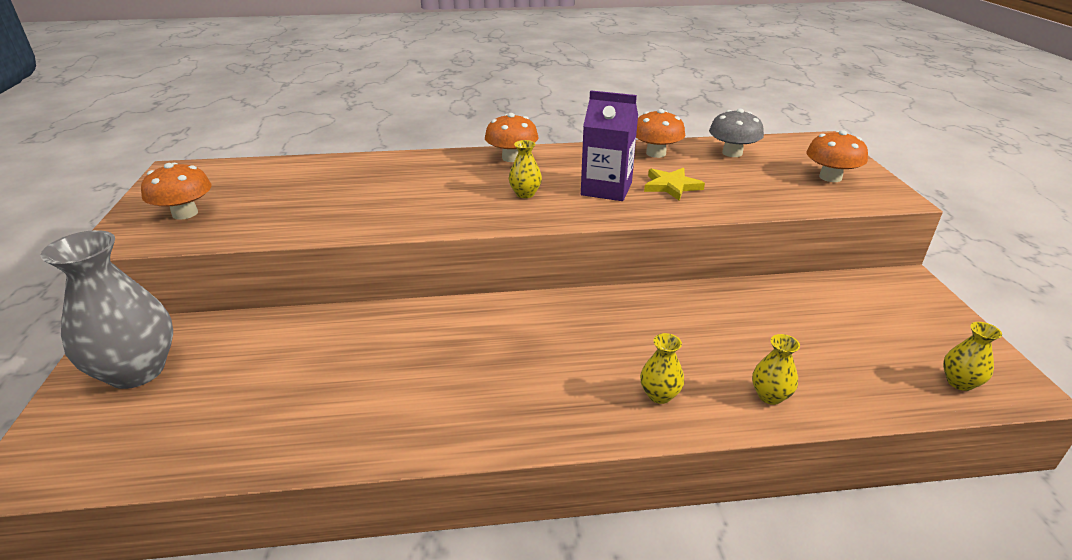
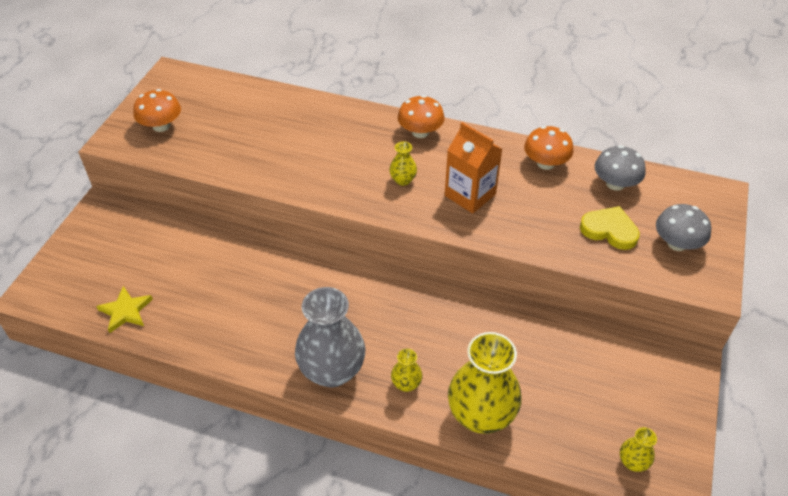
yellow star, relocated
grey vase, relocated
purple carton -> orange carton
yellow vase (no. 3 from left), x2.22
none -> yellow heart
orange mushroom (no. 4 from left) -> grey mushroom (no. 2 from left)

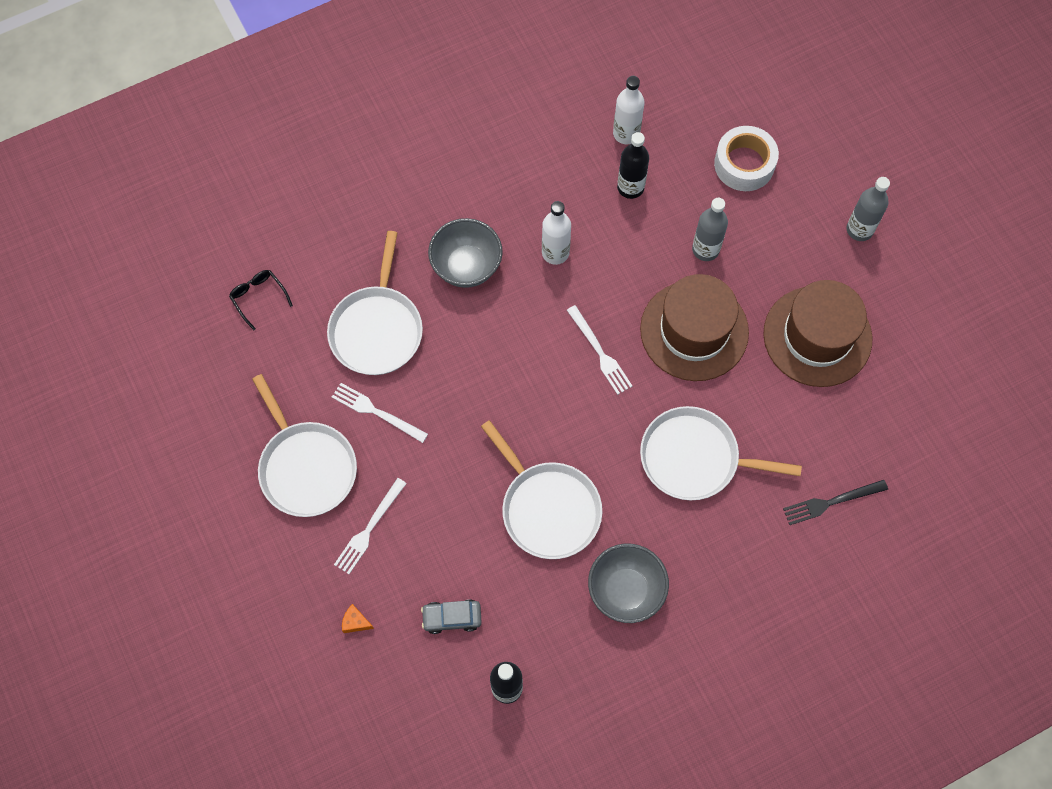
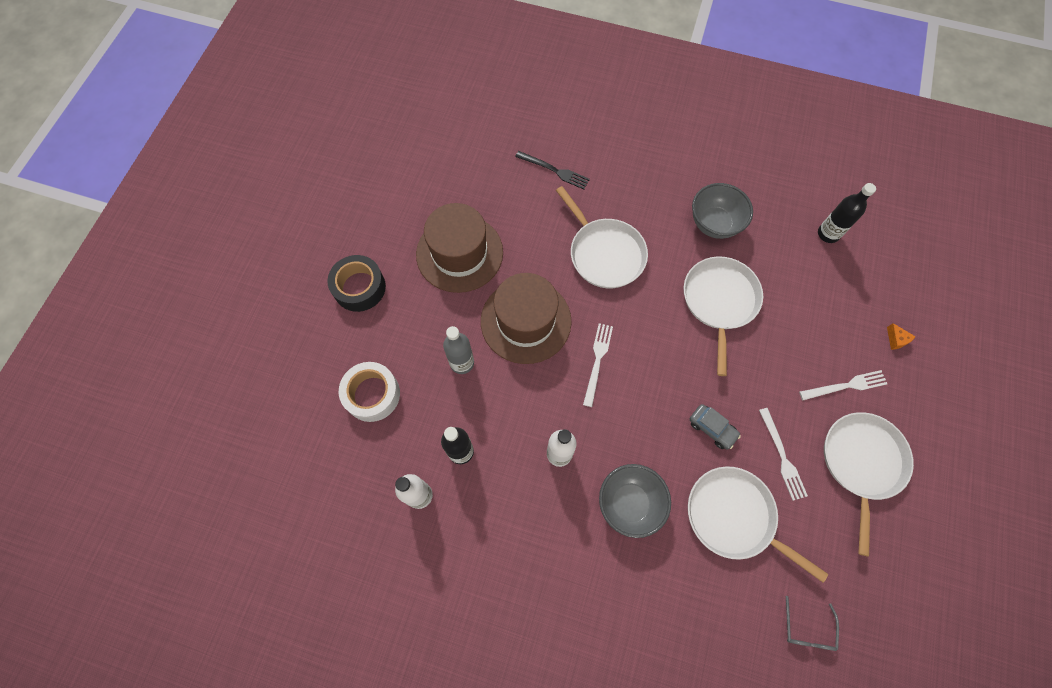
grey bottle (no. 2 from left) -> black tape
white pan (no. 2 from left in the first image) -> white pan (no. 3 from left), 105 degrees counterclockwise
grey car, relocated
black glasses -> grey glasses

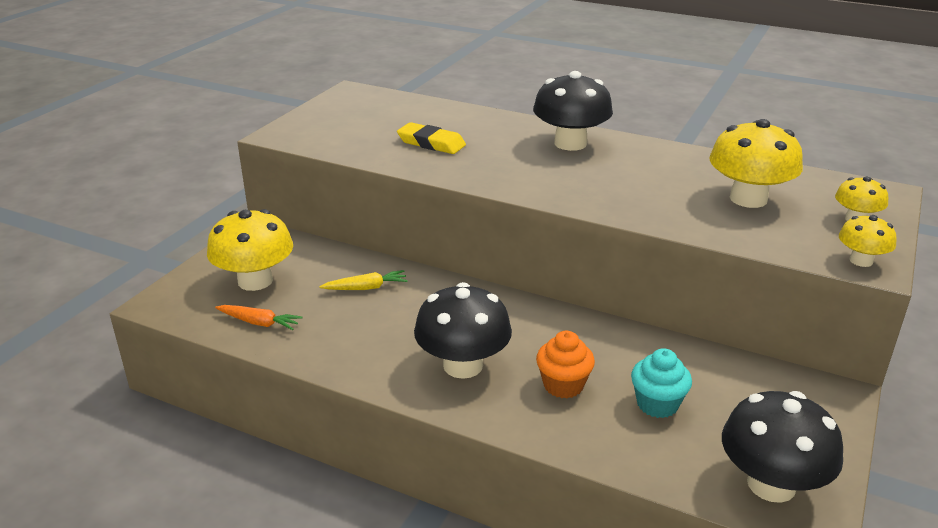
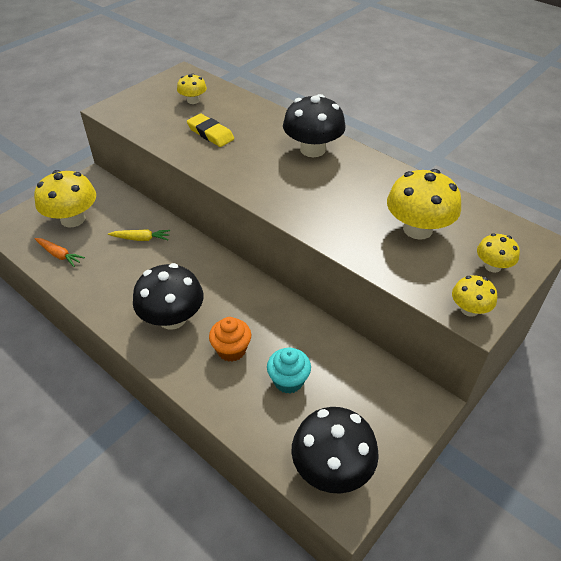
none -> yellow mushroom (no. 2 from left)

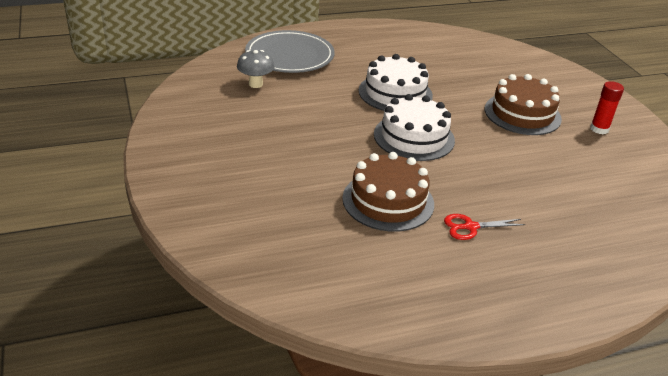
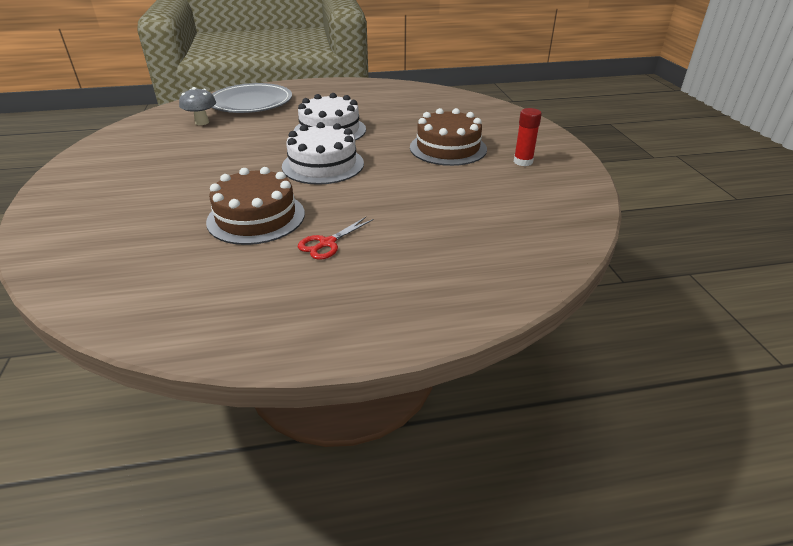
red scissors, 45 degrees counterclockwise

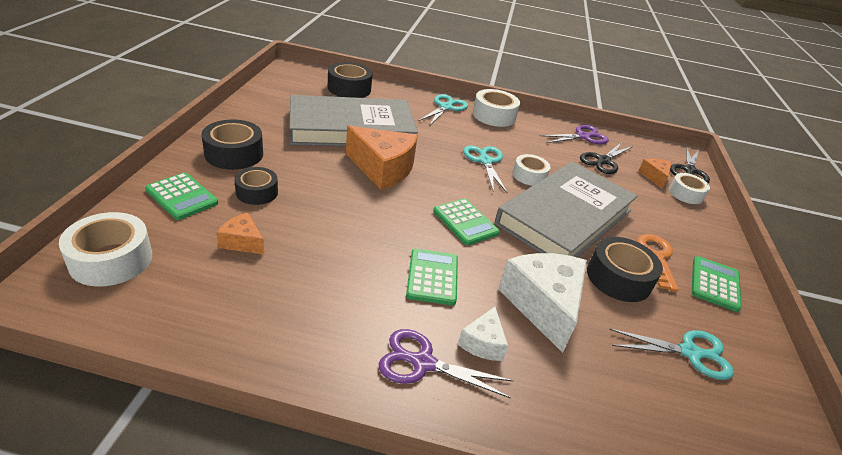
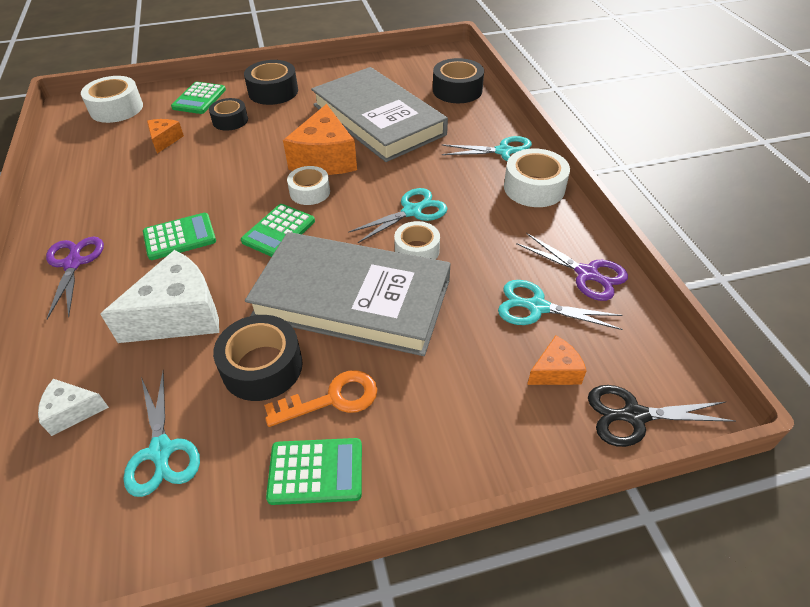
white cheese (no. 1 from left), relocated
white tape (no. 4 from left in the first image) -> white tape (no. 2 from left), relocated
black scissors (no. 1 from left) -> turquoise scissors (no. 4 from left)

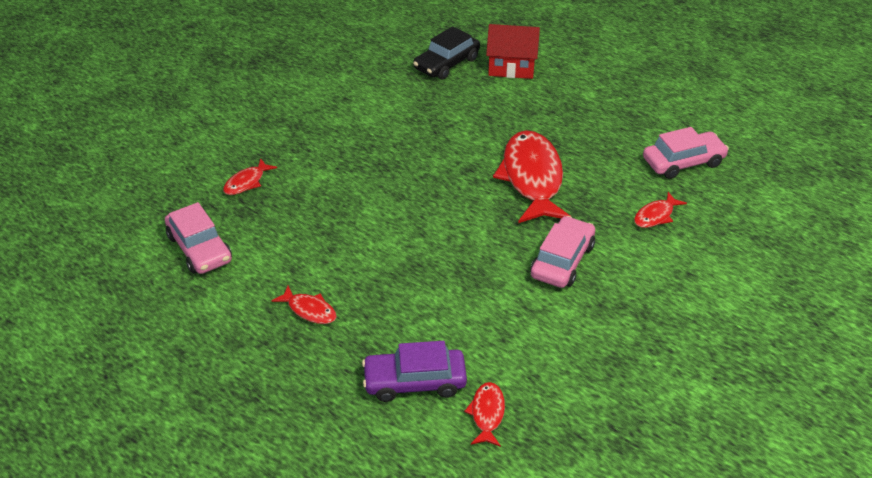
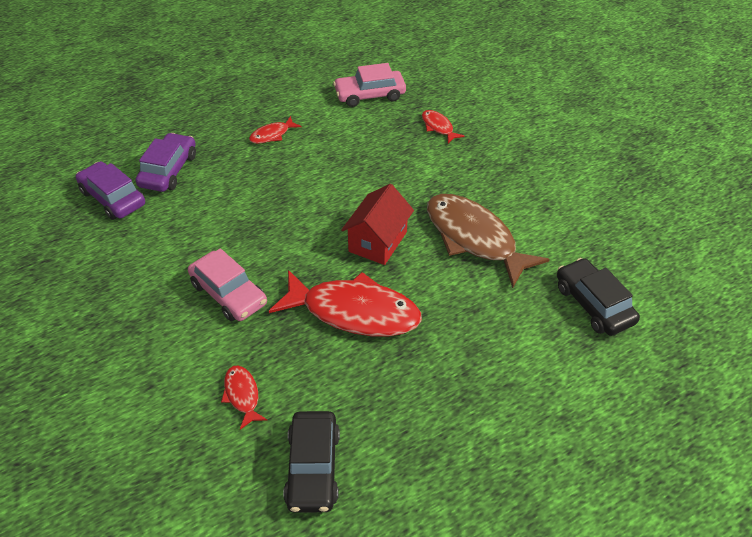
red fish (no. 3 from left) -> purple car (no. 1 from left)
pink car (no. 3 from left) -> black car (no. 1 from left)
red house, relocated
none -> brown fish

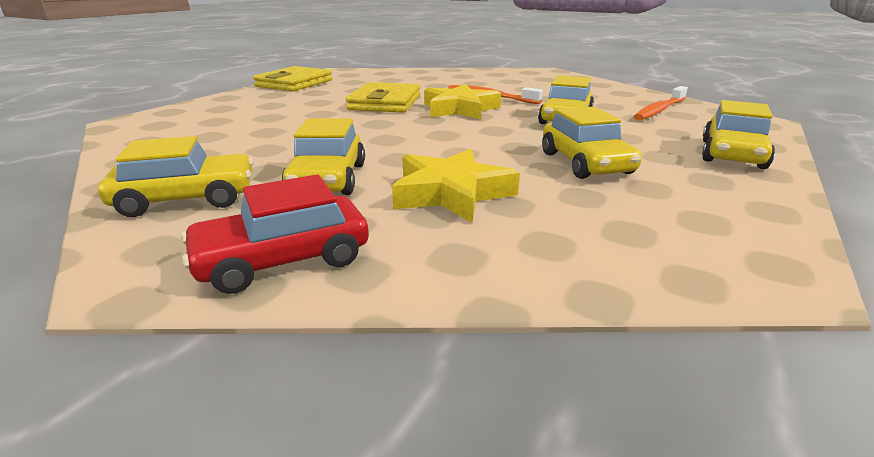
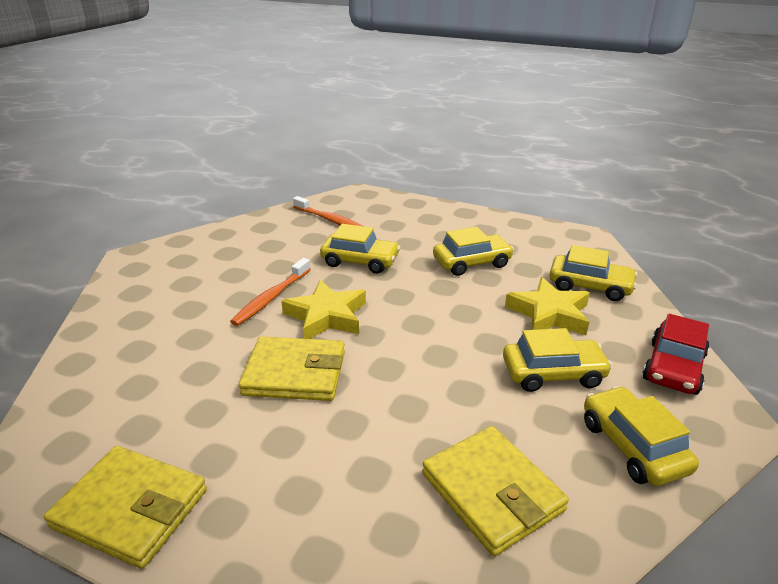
none -> yellow wallet (no. 3 from left)
yellow car (no. 5 from left in the first image) -> yellow car (no. 4 from left), relocated
red car, 60 degrees clockwise

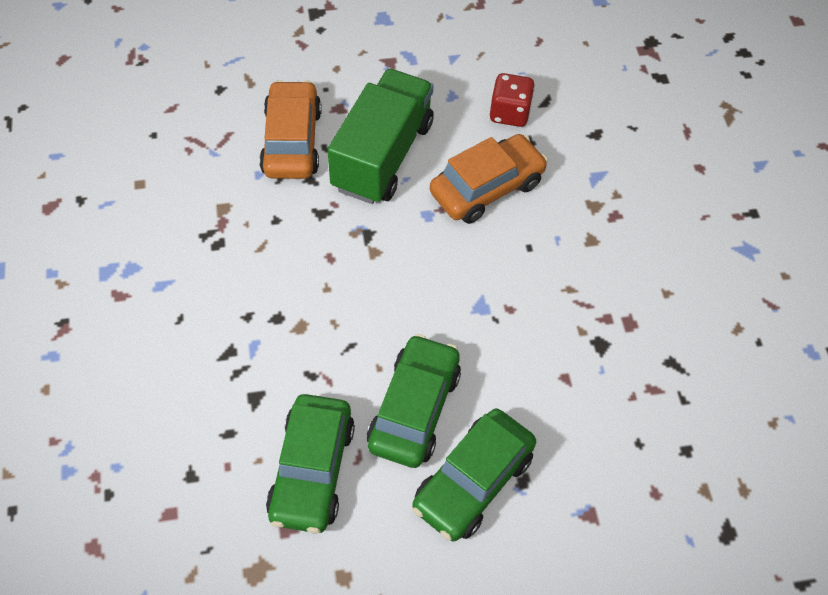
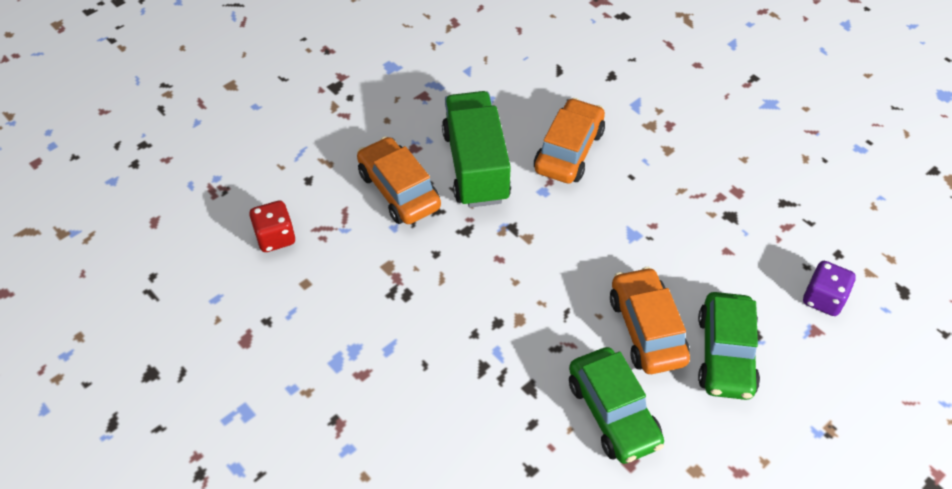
red dice, relocated
green car (no. 2 from left) -> orange car (no. 3 from left)
none -> purple dice

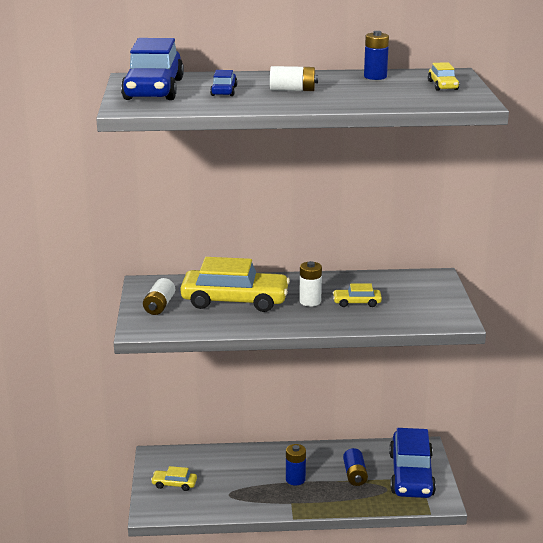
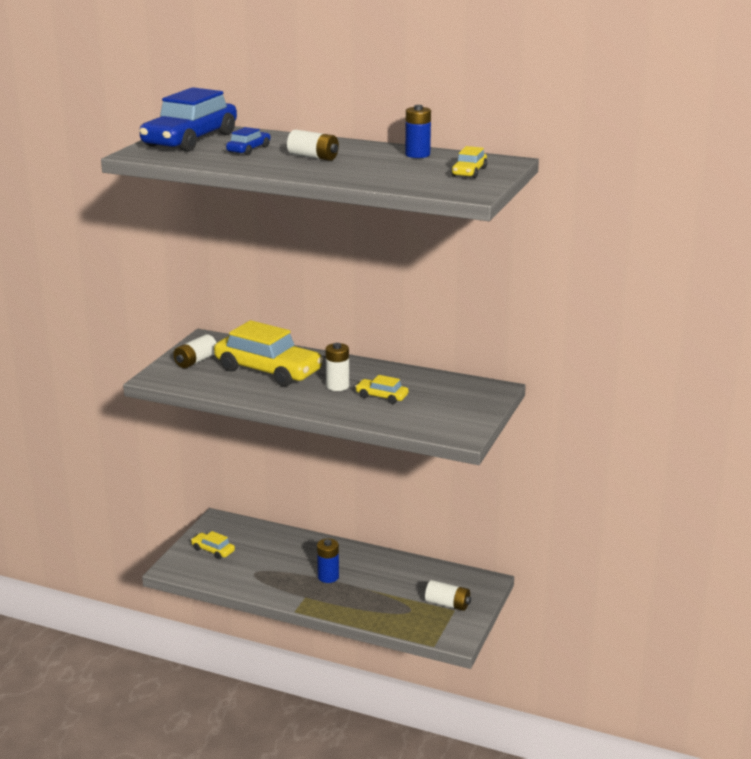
blue car (no. 3 from left) -> white battery (no. 4 from left)
blue battery (no. 2 from left) -> none

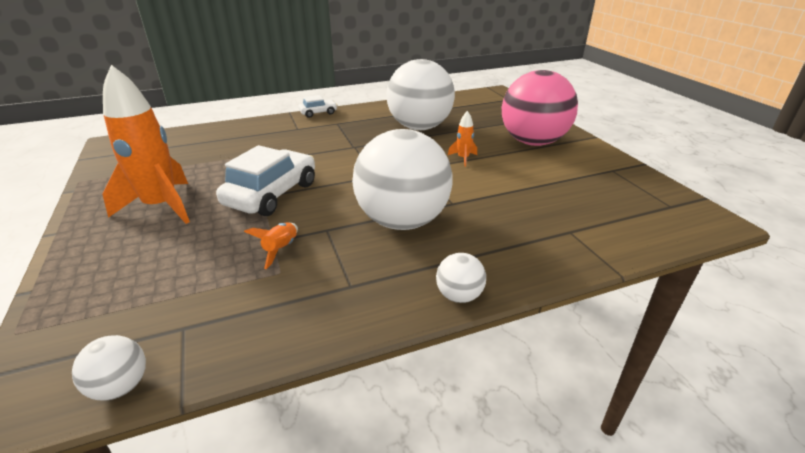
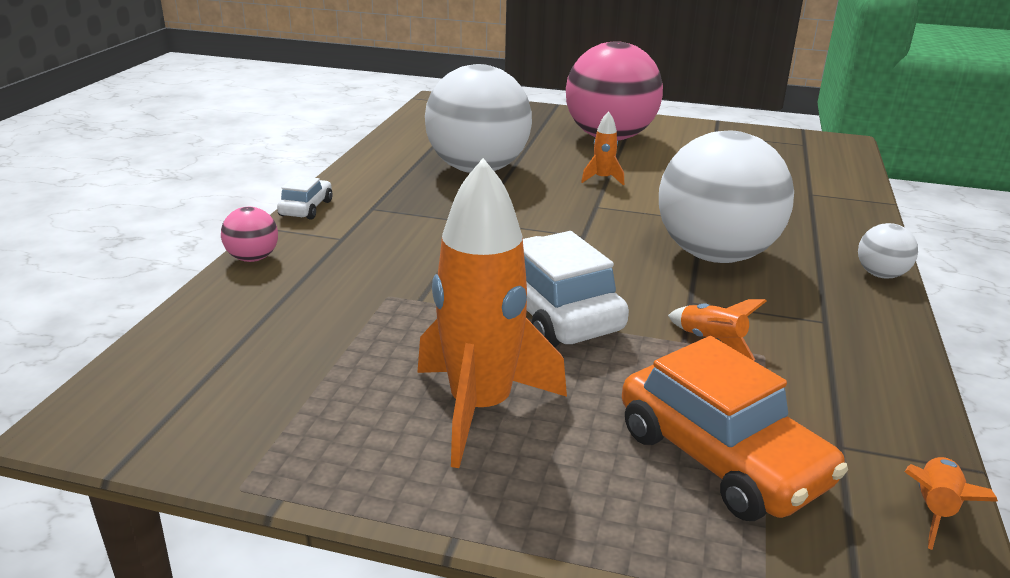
none -> pink ball (no. 1 from left)
none -> orange car
white ball (no. 1 from left) -> orange rocket (no. 4 from left)

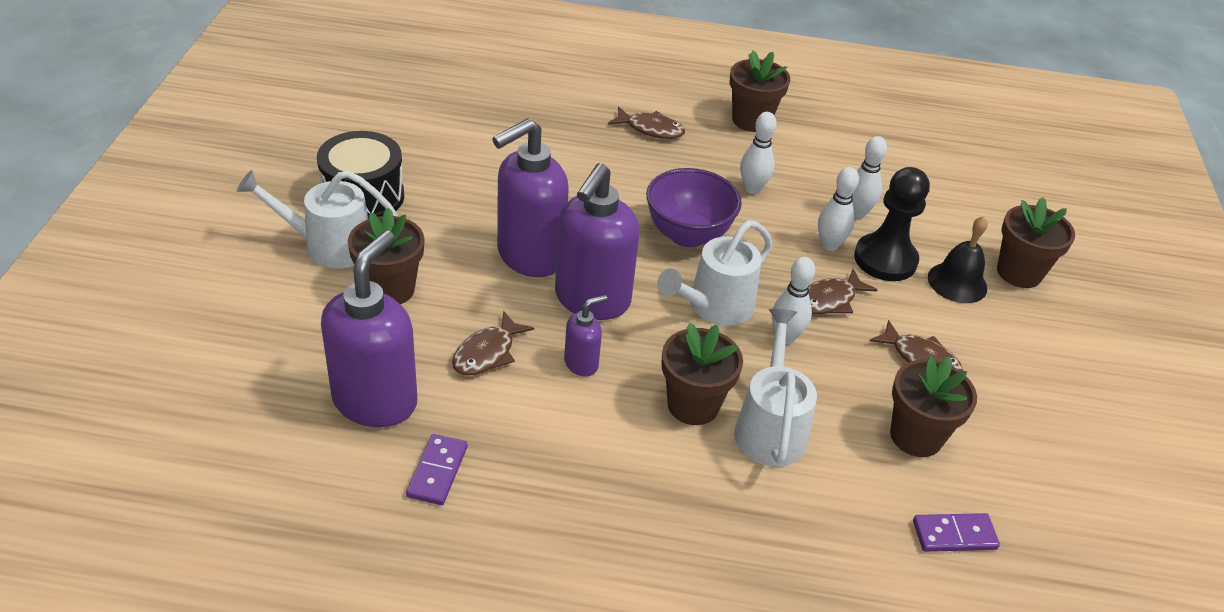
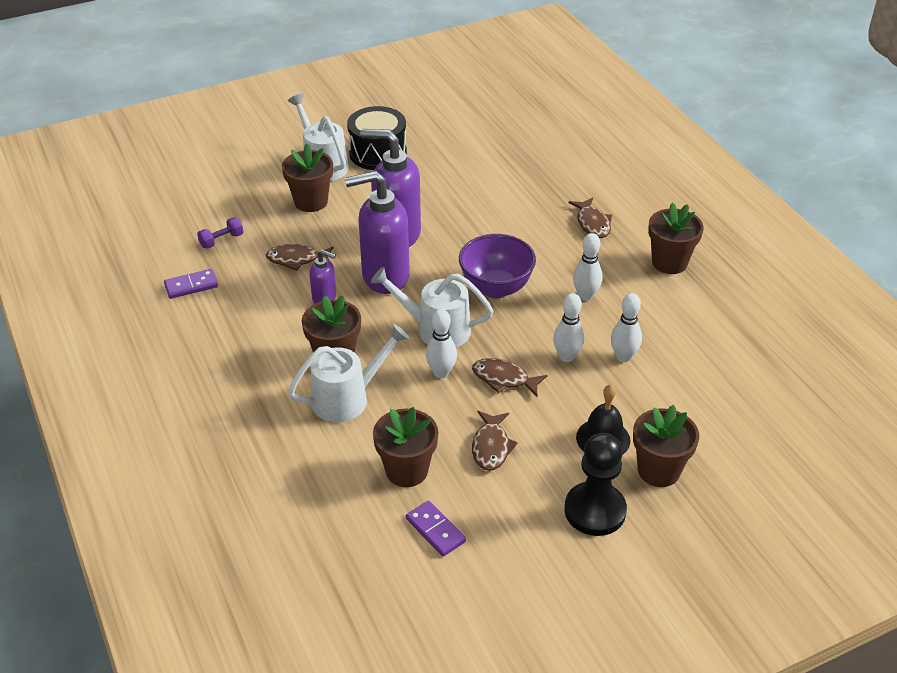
purple soap dispenser (no. 1 from left) -> purple dumbbell
purple domino (no. 2 from left), relocated
black pawn, relocated

